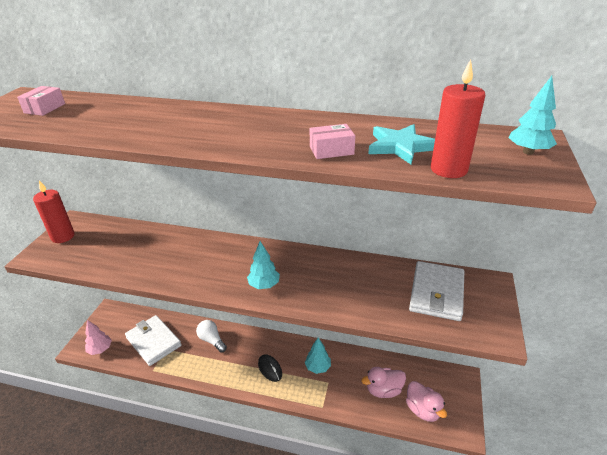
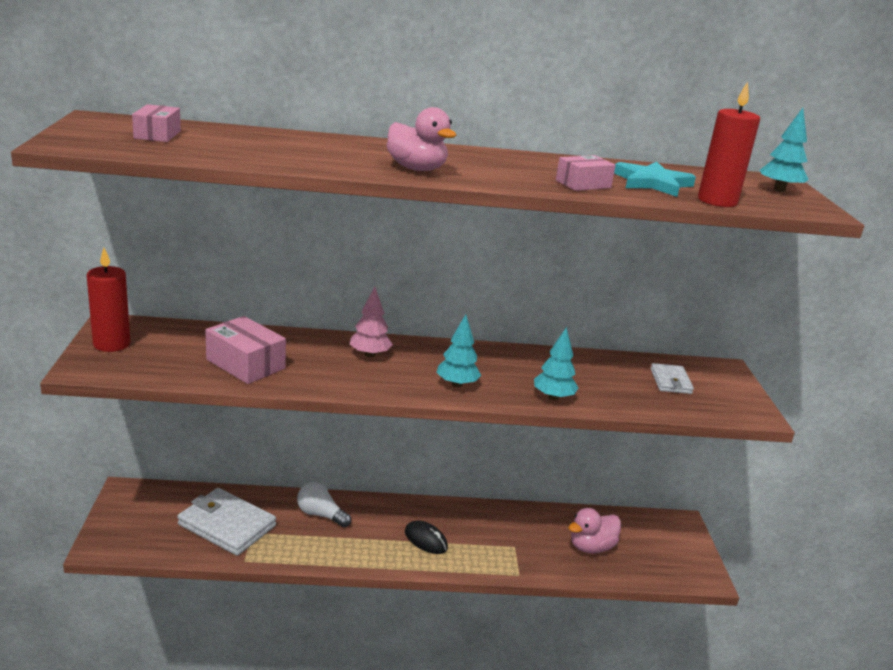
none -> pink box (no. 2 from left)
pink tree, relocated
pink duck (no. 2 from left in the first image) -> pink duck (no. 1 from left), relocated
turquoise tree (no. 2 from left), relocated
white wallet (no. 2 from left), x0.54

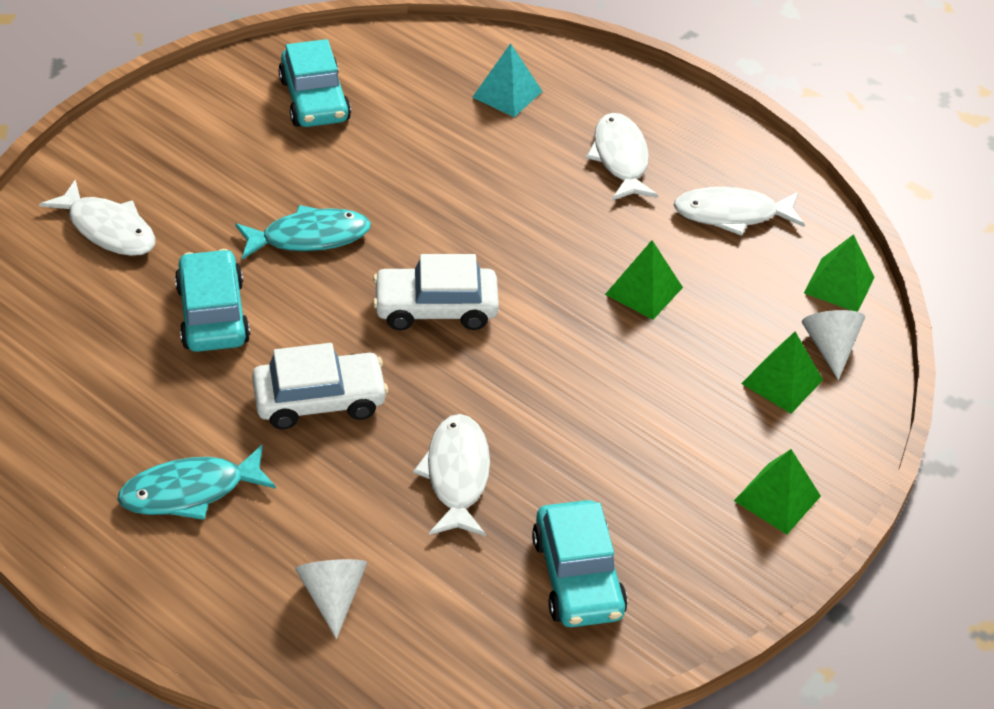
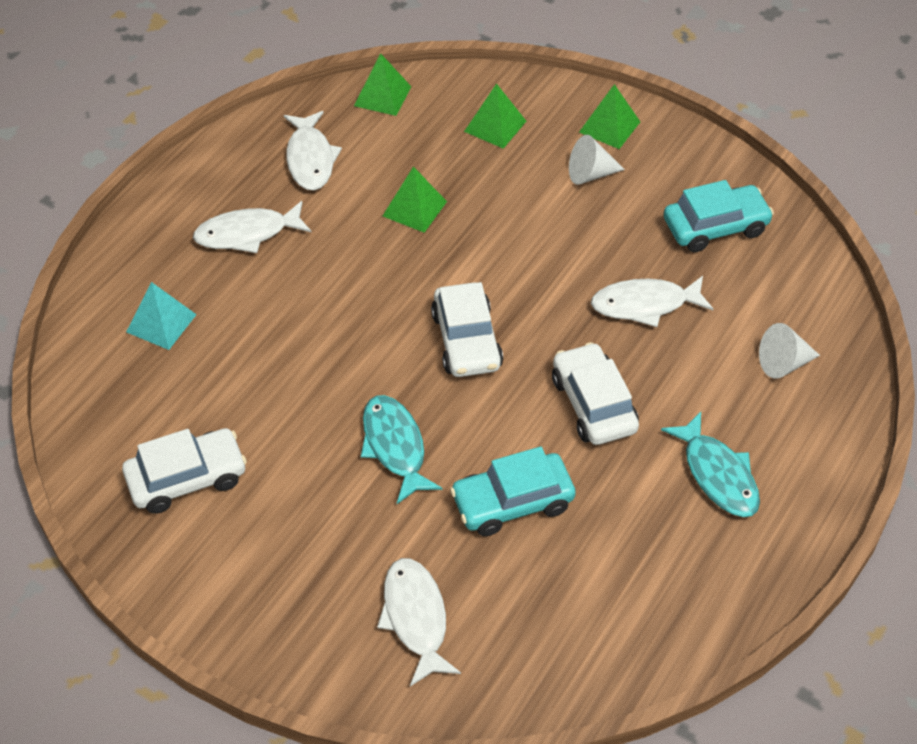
turquoise car (no. 2 from left) -> white car (no. 1 from left)
white fish (no. 1 from left in the first image) -> white fish (no. 3 from left), 45 degrees counterclockwise
white cone (no. 2 from left in the first image) -> white cone (no. 1 from left), relocated

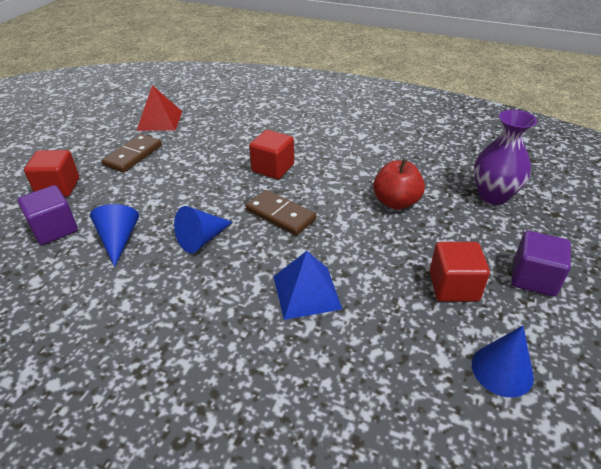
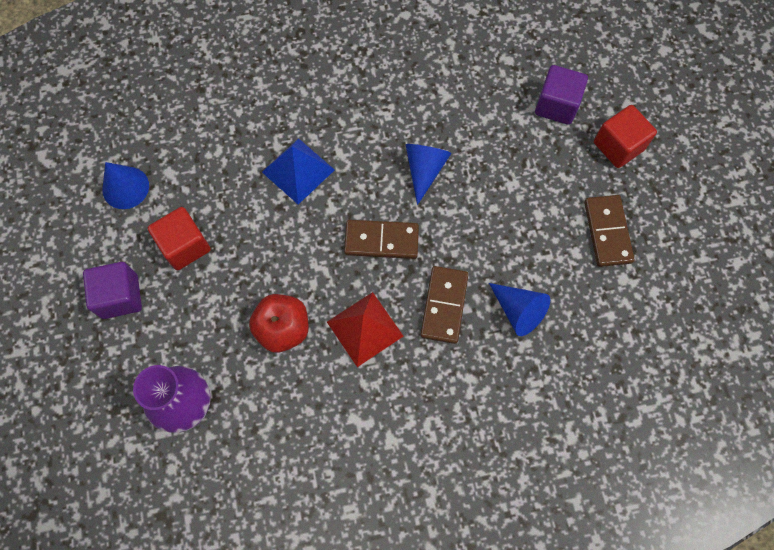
red pyramid, relocated
red cube (no. 2 from left) -> brown domino (no. 2 from left)
blue cone (no. 1 from left in the first image) -> blue cone (no. 3 from left), relocated

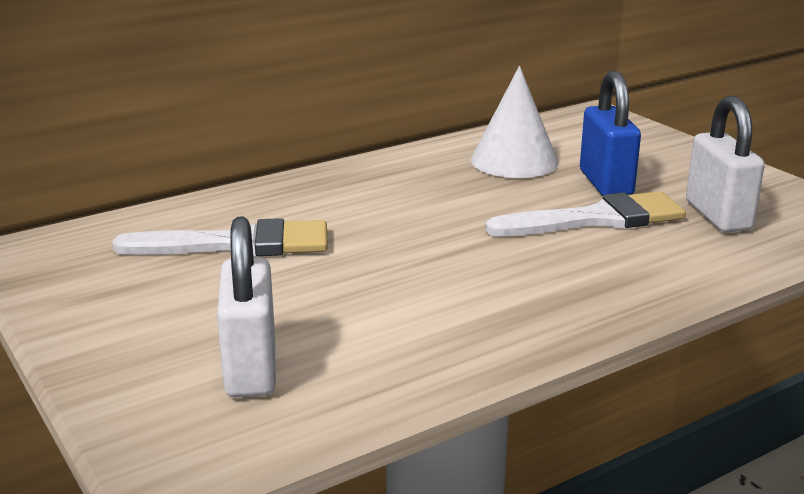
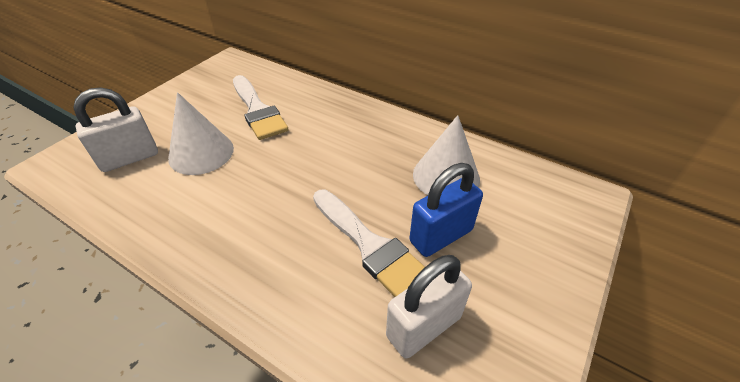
none -> white cone (no. 1 from left)

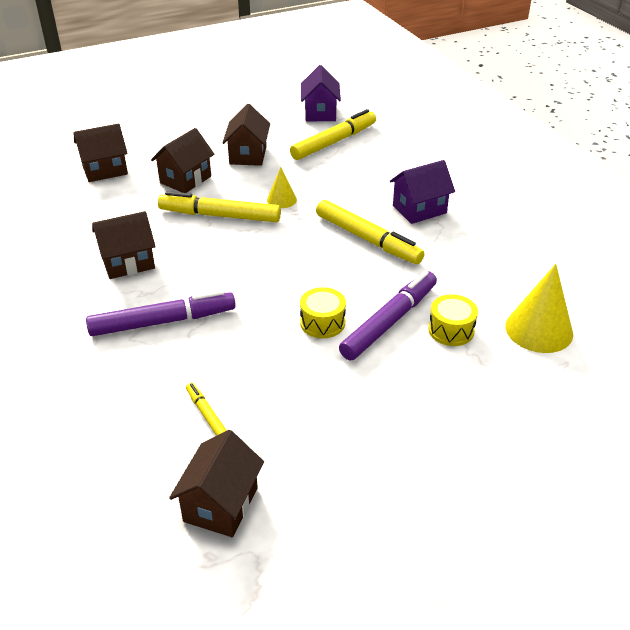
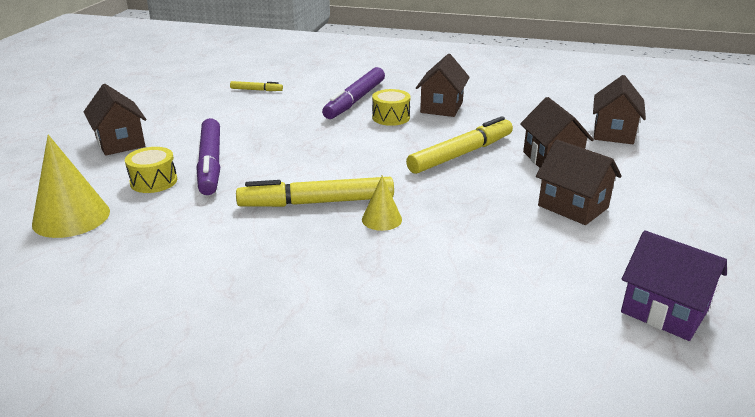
brown house (no. 4 from left in the first image) -> brown house (no. 1 from left), relocated
yellow cone (no. 1 from left in the first image) -> yellow cone (no. 2 from left), relocated
yellow drum (no. 1 from left in the first image) -> yellow drum (no. 2 from left), relocated
yellow marker (no. 3 from left) -> none
purple house (no. 2 from left) -> none

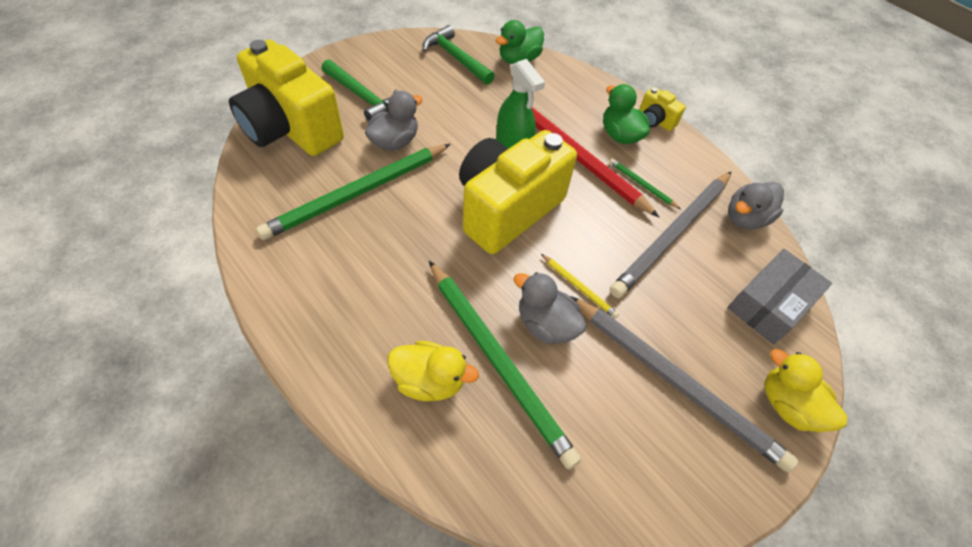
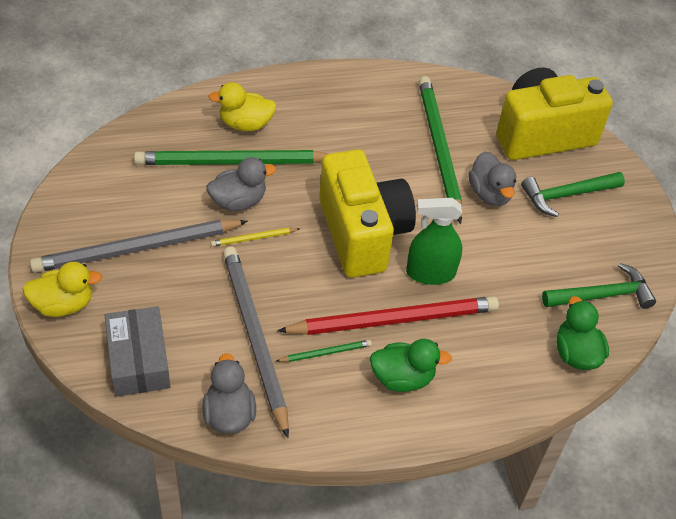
yellow duck (no. 1 from left in the first image) -> yellow duck (no. 2 from left), 45 degrees clockwise
yellow camera (no. 3 from left) -> none

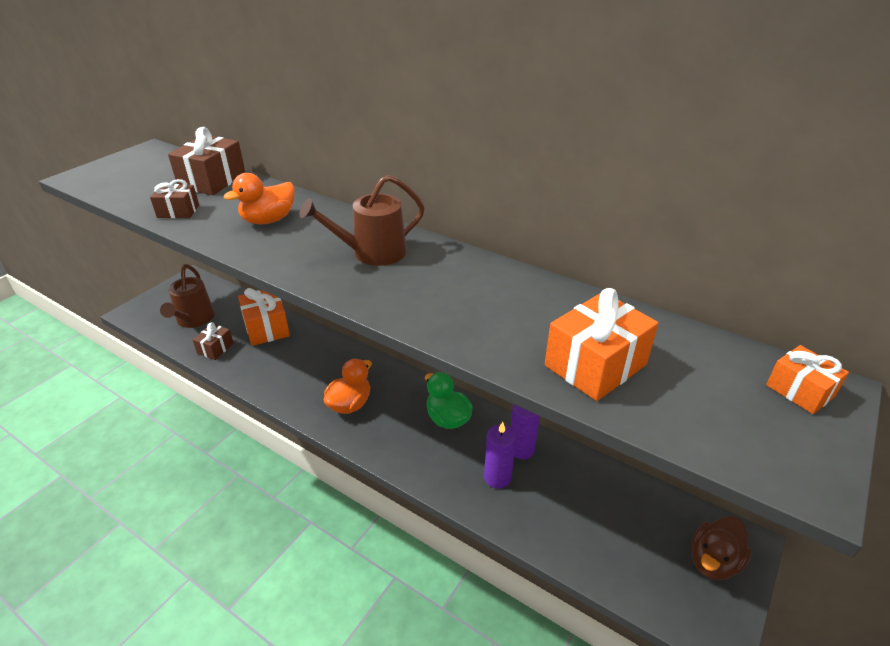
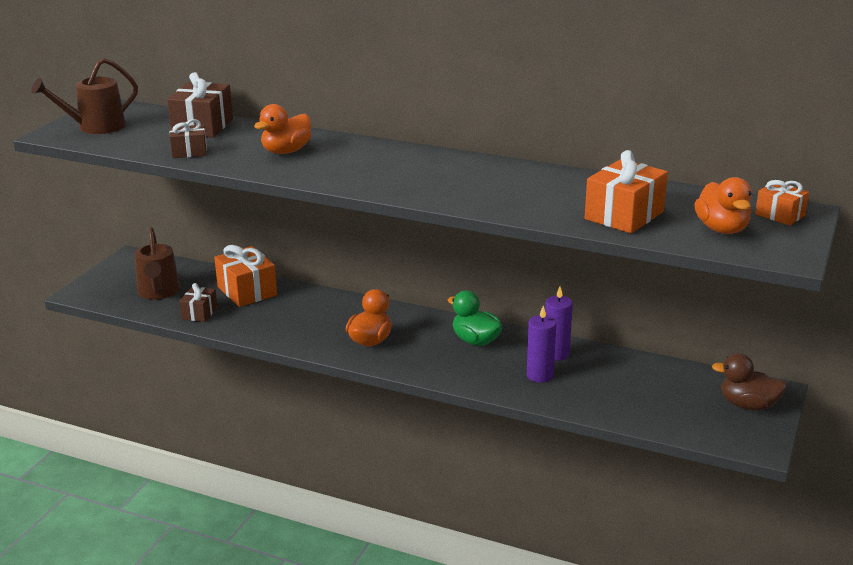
brown watering can (no. 2 from left in the first image) -> brown watering can (no. 1 from left), relocated
none -> orange duck (no. 3 from left)
brown duck, 75 degrees clockwise

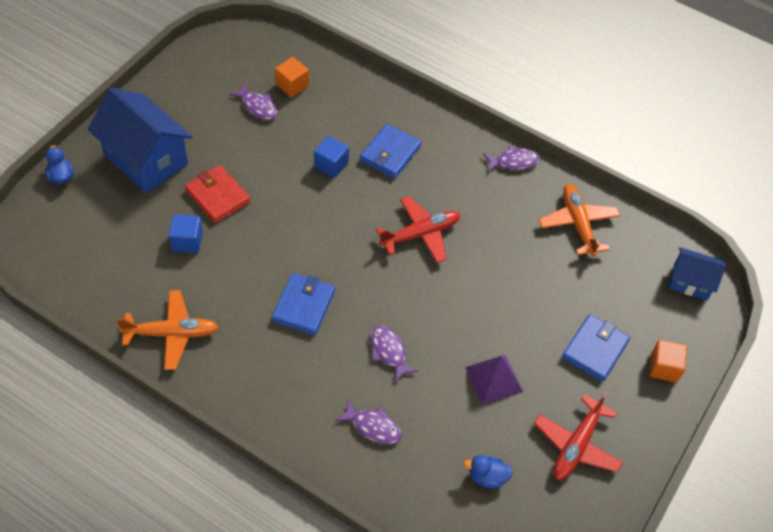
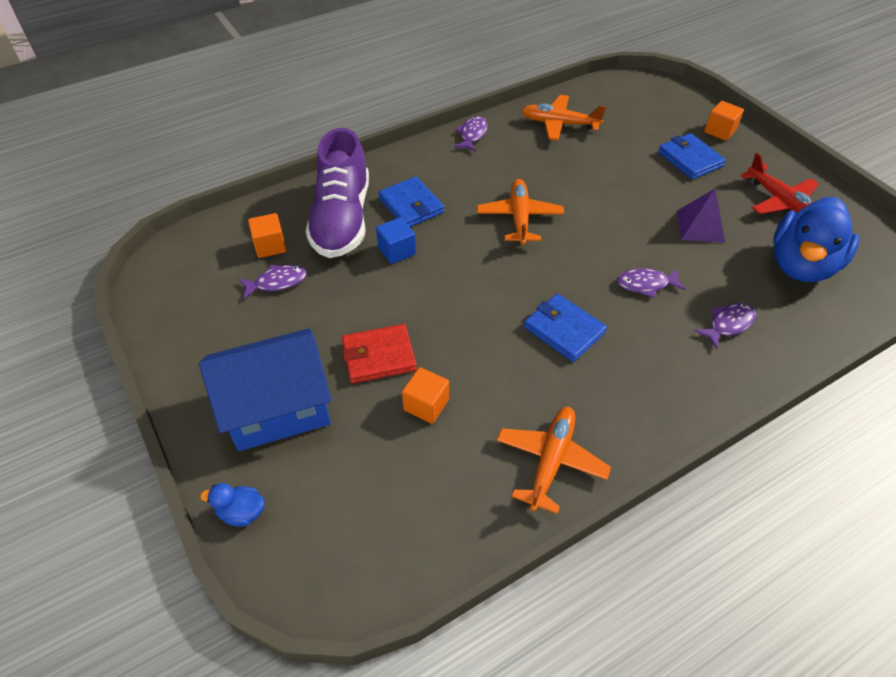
none -> purple shoe
blue cube (no. 1 from left) -> orange cube (no. 2 from left)
red plane (no. 1 from left) -> orange plane (no. 1 from left)
blue duck (no. 2 from left), x2.44
blue house (no. 2 from left) -> none

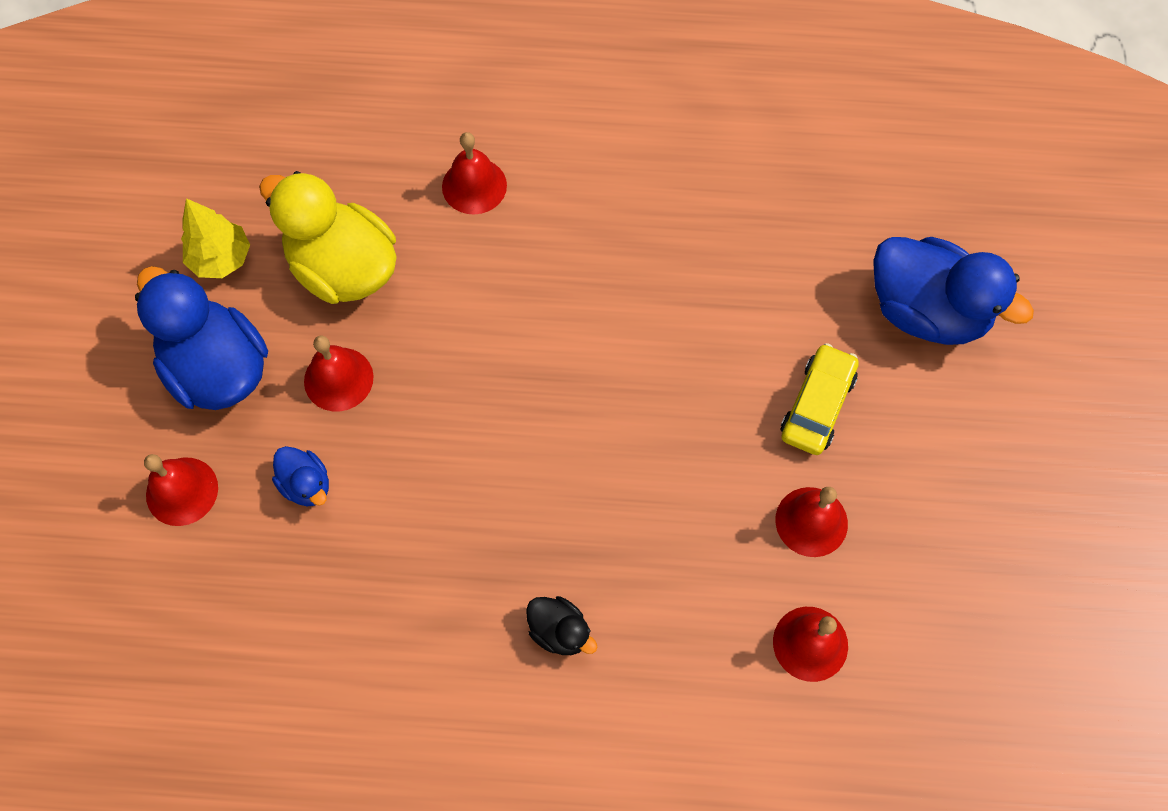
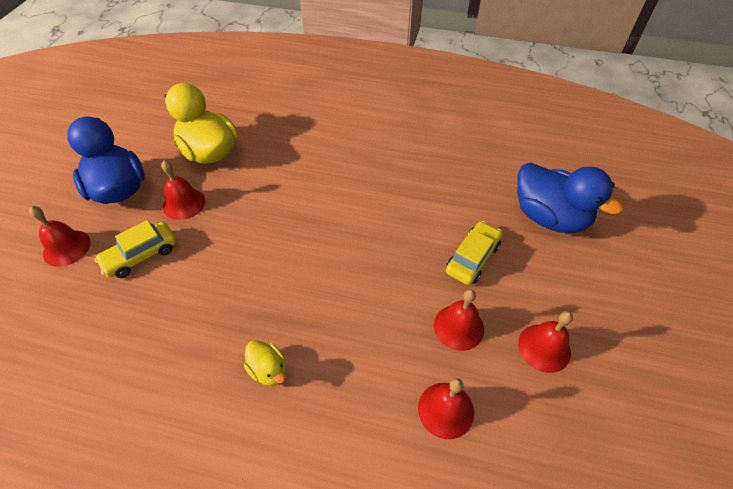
blue duck (no. 2 from left) -> yellow car (no. 1 from left)
black duck -> yellow duck (no. 2 from left)
red bell (no. 3 from left in the first image) -> red bell (no. 5 from left), relocated
yellow tree -> none

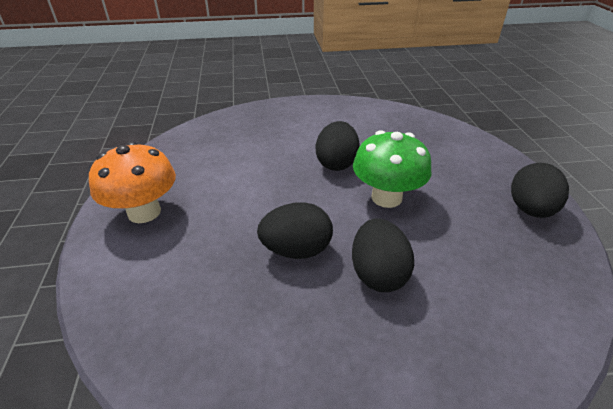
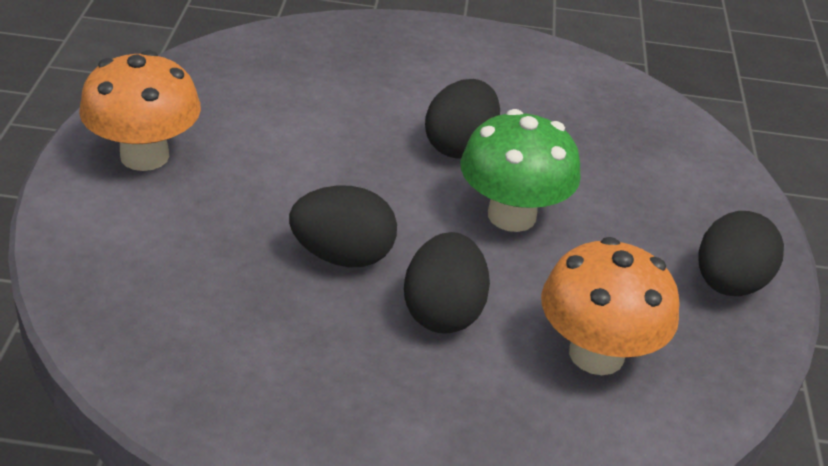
none -> orange mushroom (no. 2 from left)

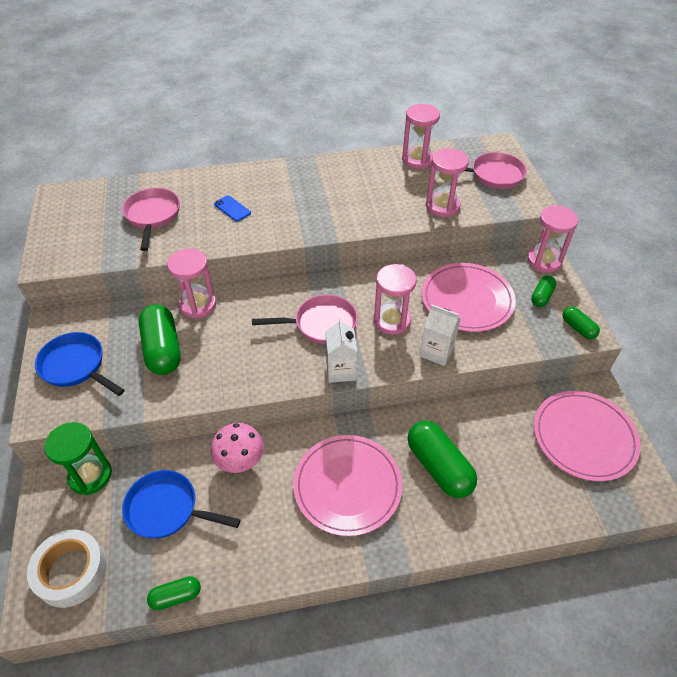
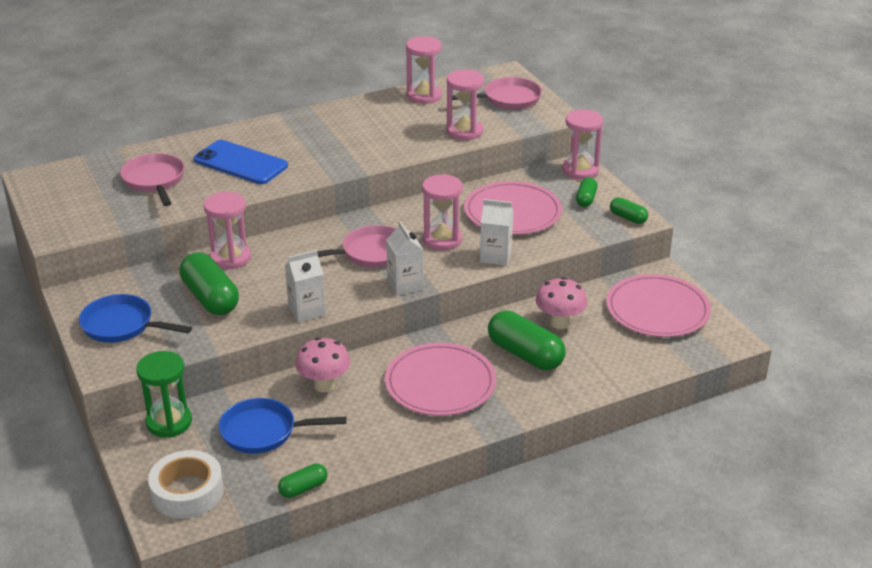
blue phone, x2.10
none -> white carton (no. 1 from left)
none -> pink mushroom (no. 2 from left)

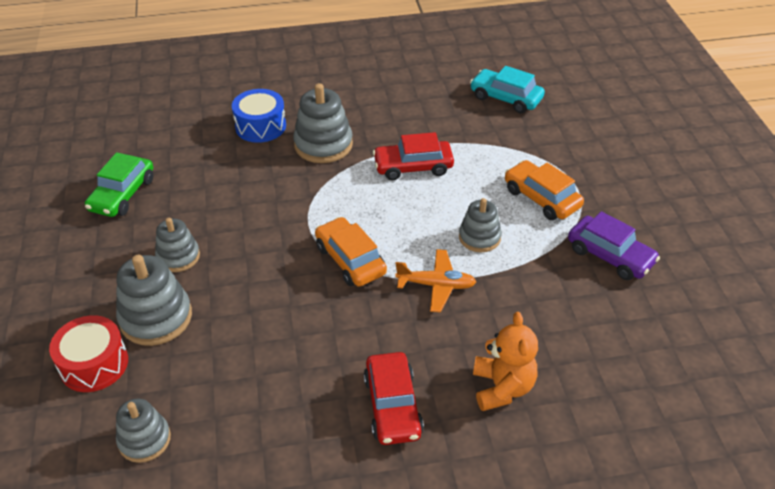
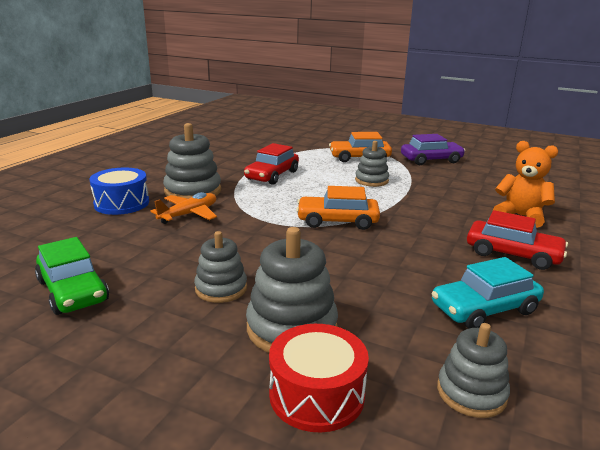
orange plane, relocated
turquoise car, relocated

